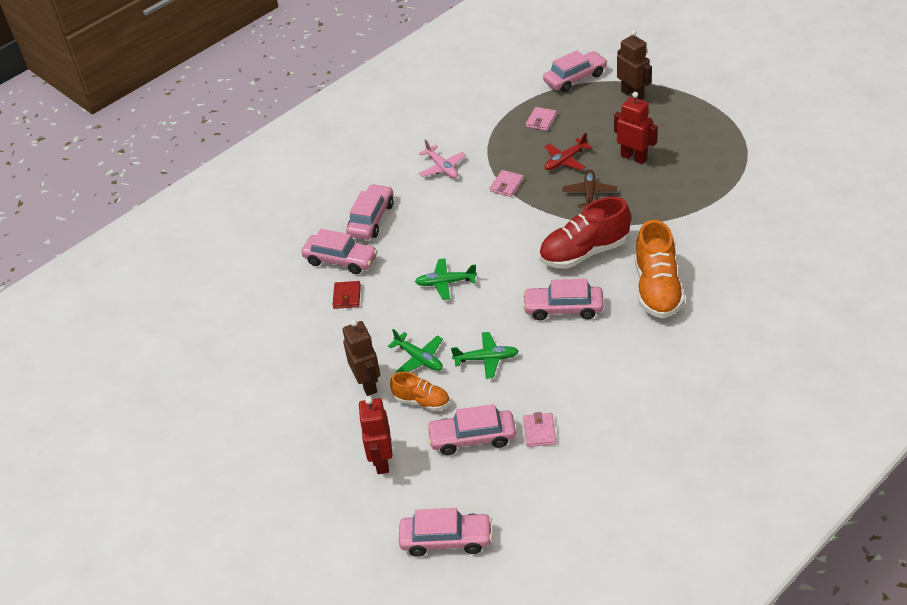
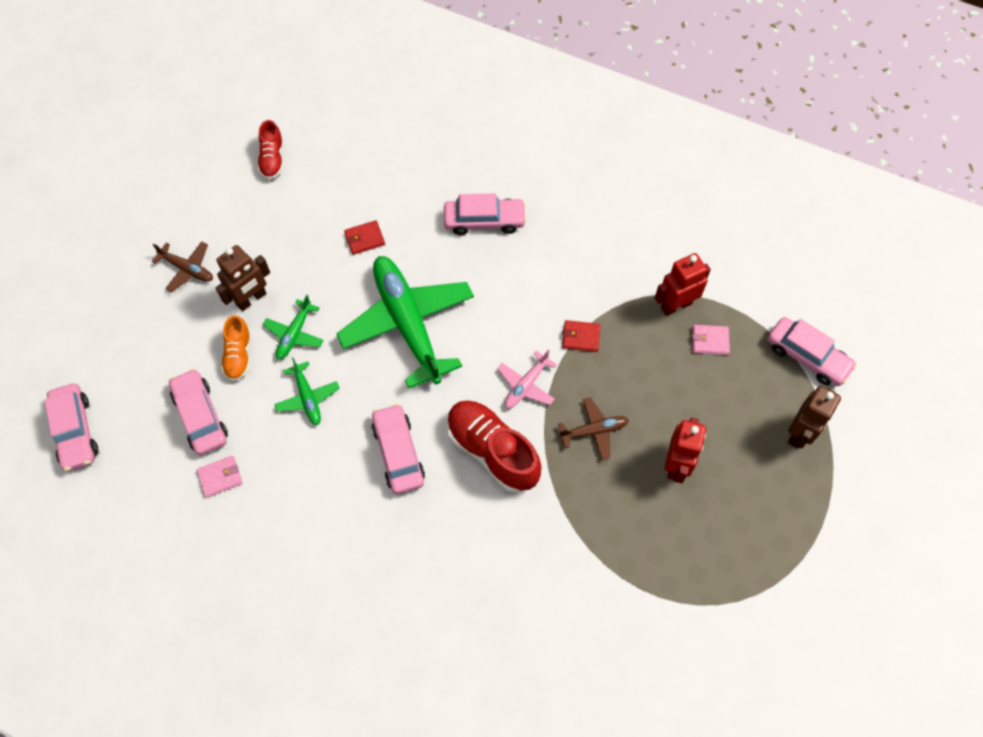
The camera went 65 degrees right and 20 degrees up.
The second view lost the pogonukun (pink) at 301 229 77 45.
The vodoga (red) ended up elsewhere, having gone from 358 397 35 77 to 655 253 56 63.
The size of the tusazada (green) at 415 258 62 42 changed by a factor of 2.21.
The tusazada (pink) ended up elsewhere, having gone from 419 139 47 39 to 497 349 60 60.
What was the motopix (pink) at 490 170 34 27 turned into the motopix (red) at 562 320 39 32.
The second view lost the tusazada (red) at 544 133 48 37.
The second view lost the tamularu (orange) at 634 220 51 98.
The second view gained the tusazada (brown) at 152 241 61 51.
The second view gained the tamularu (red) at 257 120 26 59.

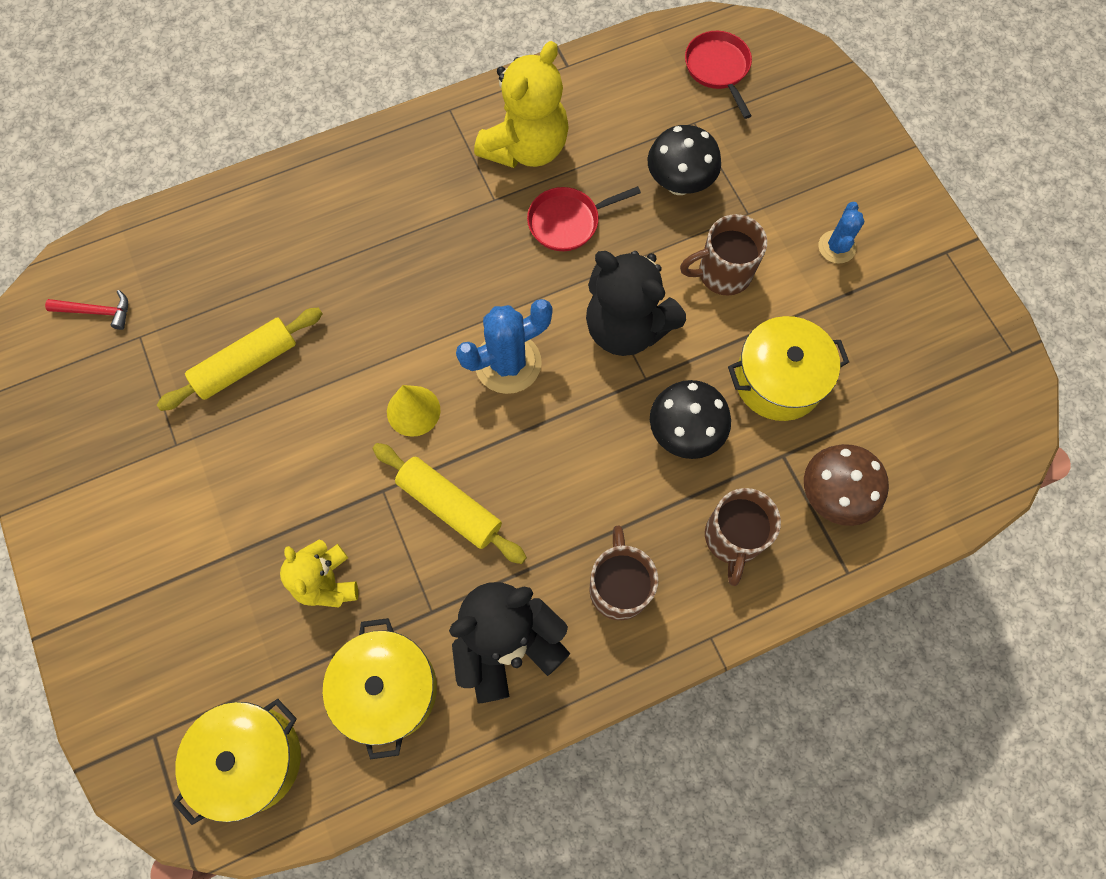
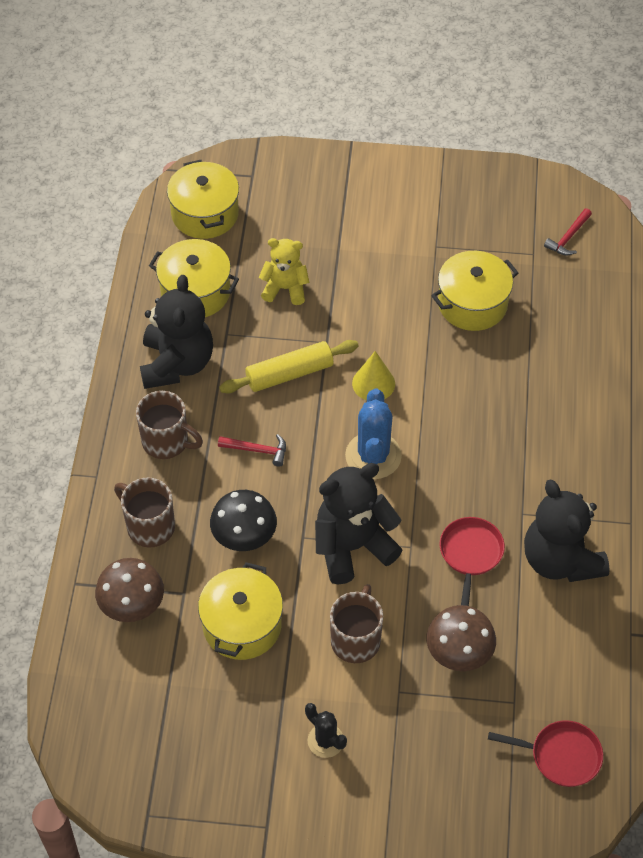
The camera went 120 degrees right and 15 degrees down.
Where the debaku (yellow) stood at 157 307 166 104, the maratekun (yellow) came to stand at 431 251 87 80.
What was the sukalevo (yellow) at 474 41 95 127 turned into the sukalevo (black) at 524 480 86 102.
What was the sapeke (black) at 648 125 73 70 turned into the sapeke (brown) at 426 605 70 66.
What was the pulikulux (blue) at 818 202 46 62 turned into the pulikulux (black) at 305 703 42 55.
The second view gained the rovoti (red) at 218 434 68 33.

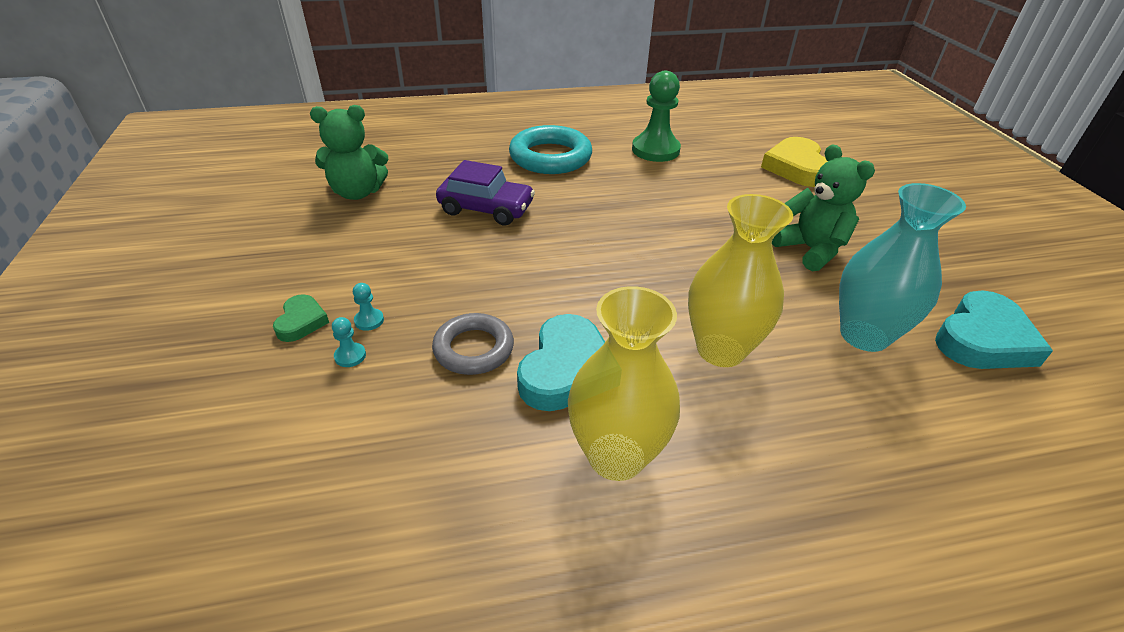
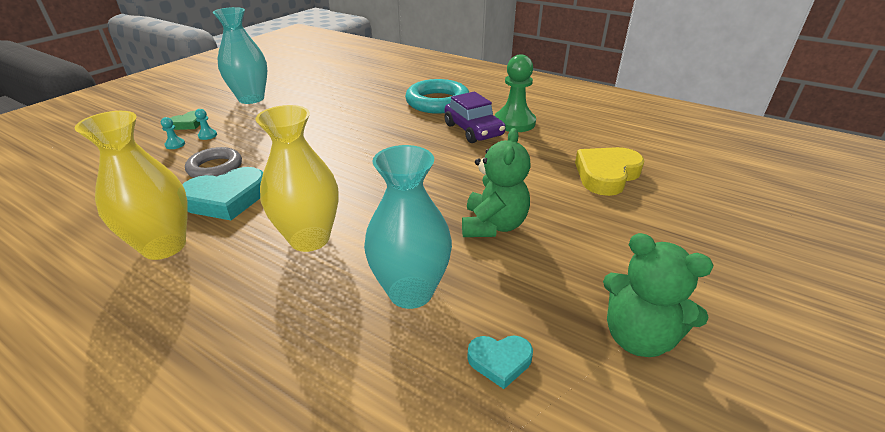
The camera went 45 degrees right and 5 degrees down.
The sukalevo (green) ended up elsewhere, having gone from 310 105 78 95 to 603 233 111 124.
The pogonukun (purple) ended up elsewhere, having gone from 436 160 99 65 to 444 92 62 51.
The size of the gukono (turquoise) at 935 290 118 79 changed by a factor of 0.54.
The second view gained the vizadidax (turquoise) at 213 7 54 97.

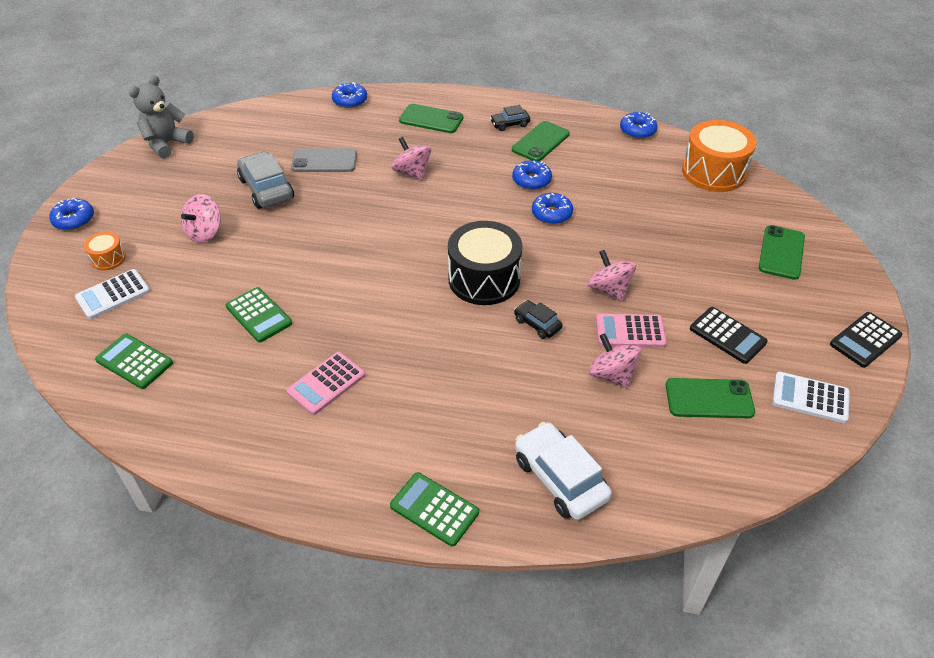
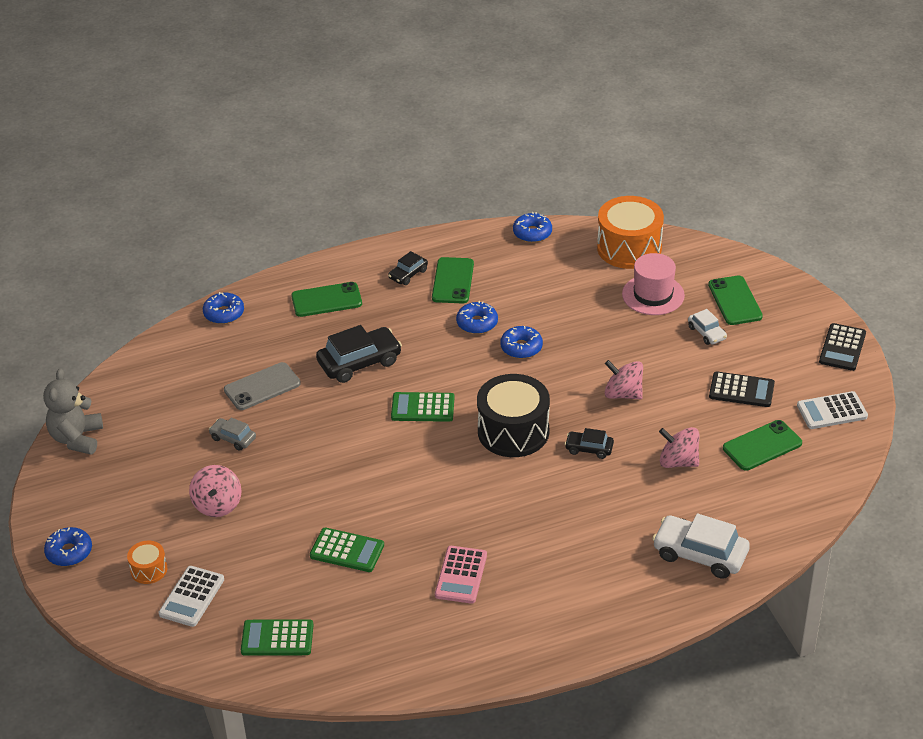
The camera went 30 degrees left and 5 degrees down.
The size of the pogonukun (grey) at 237 151 57 58 changed by a factor of 0.55.
The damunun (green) ended up elsewhere, having gone from 390 472 89 75 to 391 392 63 30.
Where the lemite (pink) stood at 391 137 40 44, the pogonukun (black) came to stand at 316 325 86 58.
The second view lost the damunun (pink) at 596 314 71 34.
The second view gained the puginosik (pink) at 622 253 63 62.
The second view gained the pogonukun (white) at 688 309 39 36.

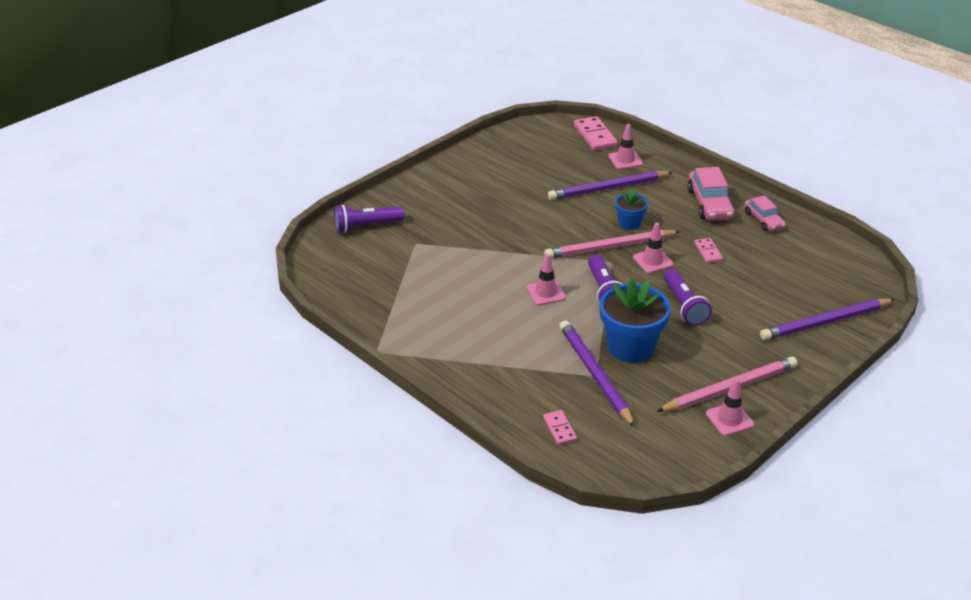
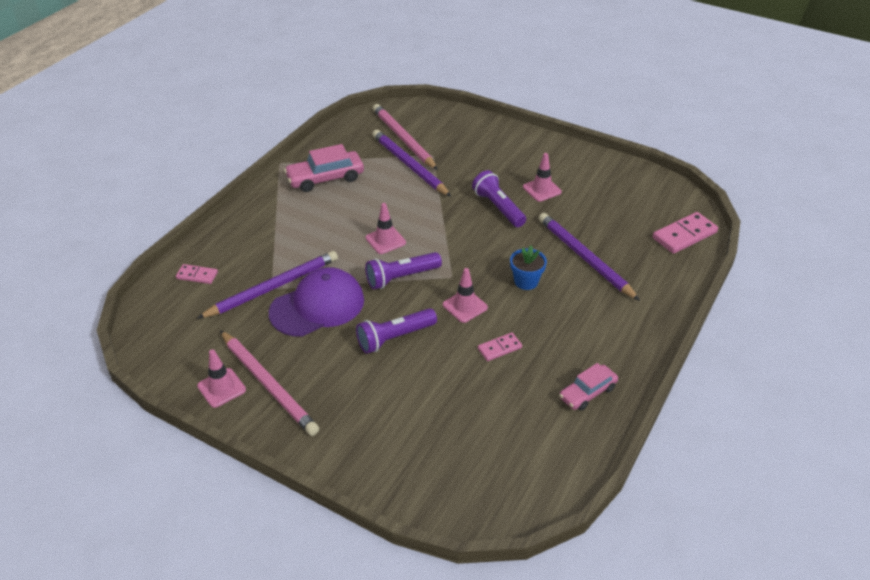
The camera went 75 degrees right and 5 degrees up.
The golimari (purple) ended up elsewhere, having gone from 334 205 70 28 to 472 170 54 57.
The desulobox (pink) at 543 410 34 35 ended up facing another way, 45 degrees clockwise from before.
The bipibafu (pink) ended up elsewhere, having gone from 544 230 137 28 to 373 104 65 66.
Where the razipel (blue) stood at 600 279 71 84, the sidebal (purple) came to stand at 269 267 95 70.
The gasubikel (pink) ended up elsewhere, having gone from 609 124 34 45 to 523 153 39 49.
The pogonukun (pink) ended up elsewhere, having gone from 687 167 48 54 to 284 144 80 48.
The bipibafu (purple) ended up elsewhere, having gone from 760 299 135 41 to 372 130 79 67.

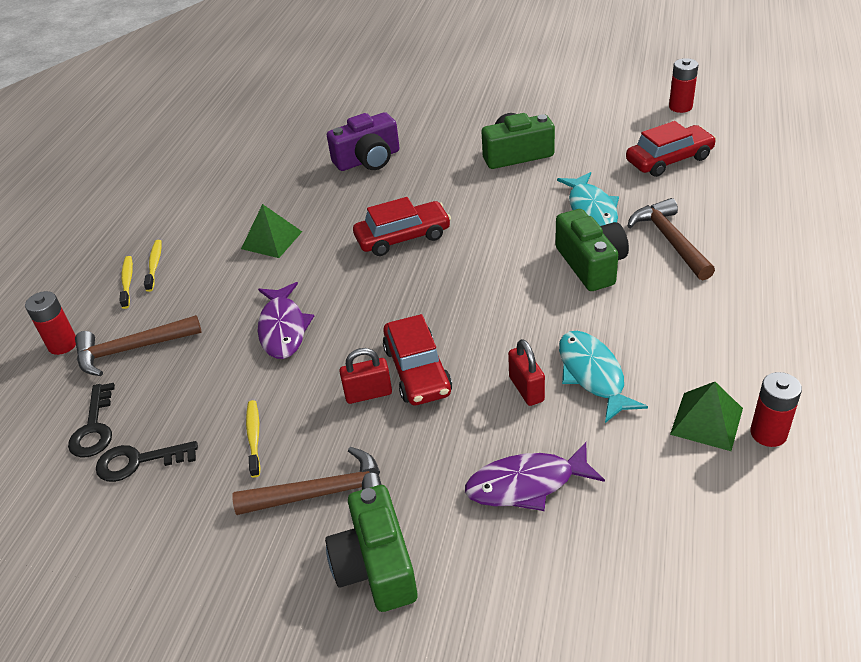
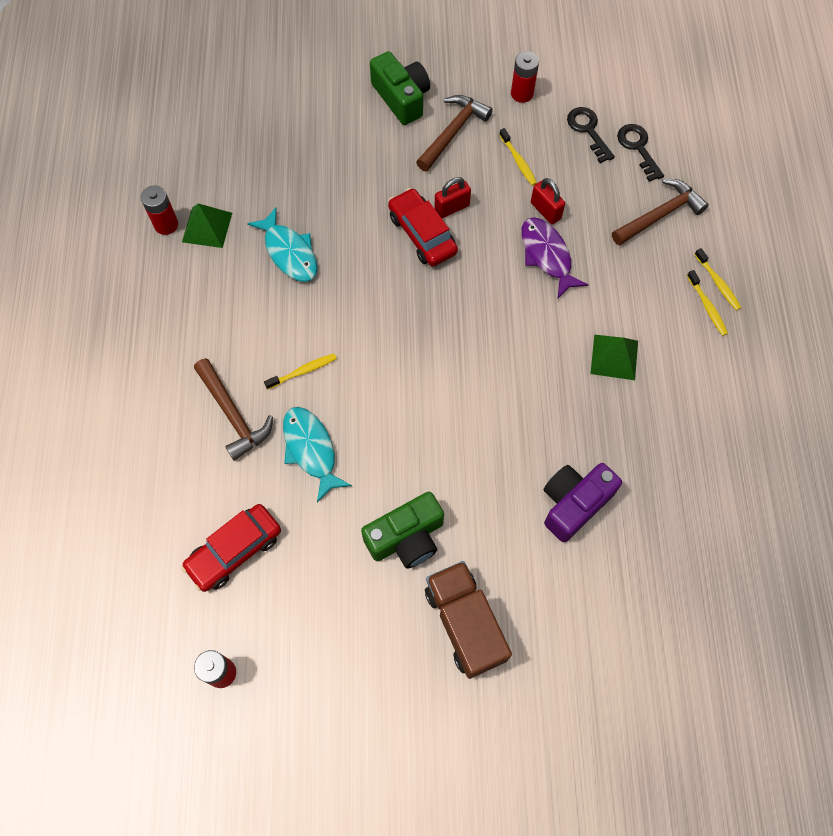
The camera went 160 degrees right and 25 degrees up.
The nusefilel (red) ended up elsewhere, having gone from 25 291 51 64 to 511 51 28 52.
The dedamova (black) at 96 441 102 41 ended up facing another way, 90 degrees counterclockwise from before.
The rovoti (brown) at 232 447 150 68 ended up facing another way, 150 degrees clockwise from before.
The second view lost the pogonukun (red) at 353 197 98 59.
The second view lost the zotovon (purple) at 465 442 140 69.
The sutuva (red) ended up elsewhere, having gone from 508 339 37 67 to 531 178 34 46.
Where the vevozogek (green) stood at 555 209 74 82, the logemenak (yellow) came to stand at 264 354 73 35.
The second view gained the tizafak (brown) at 425 561 87 118.

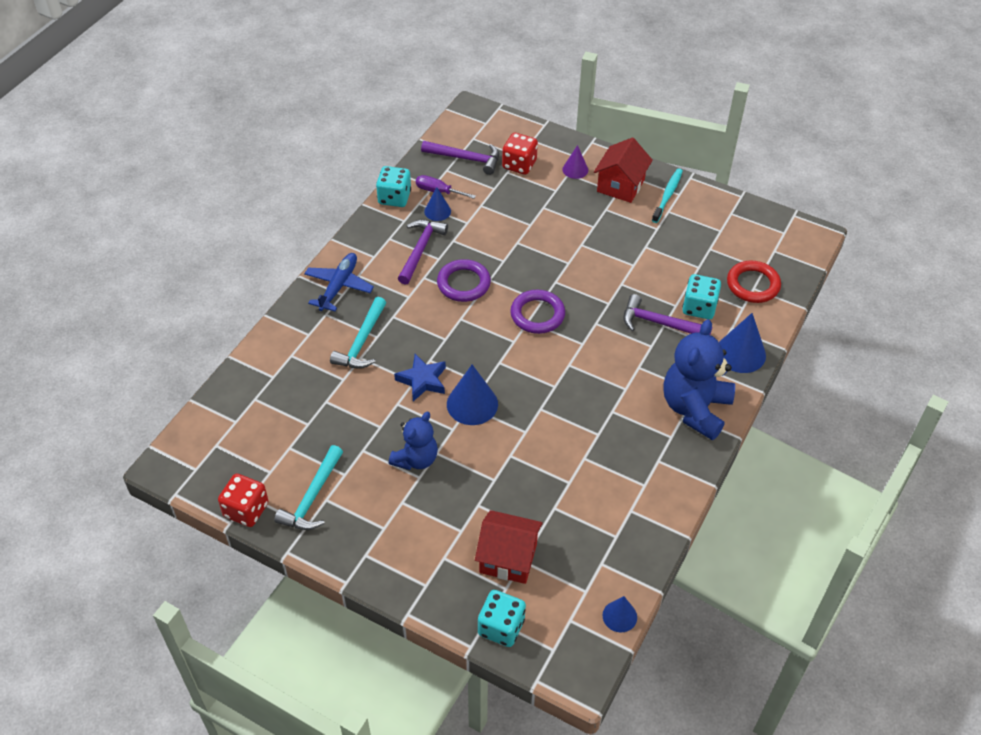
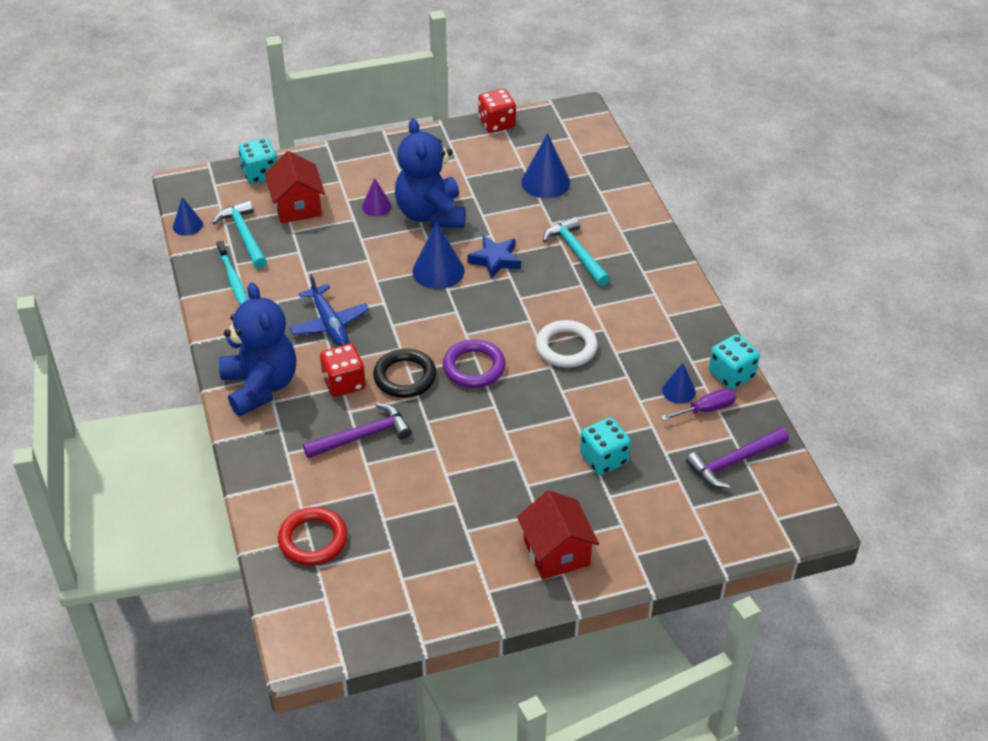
The camera went 135 degrees right and 5 degrees down.
The rovoti (turquoise) ended up elsewhere, having gone from 274 445 69 85 to 212 200 55 69.
The tusazada (blue) ended up elsewhere, having gone from 304 253 70 59 to 289 274 80 72.
The size of the sukalevo (blue) at 389 412 49 58 changed by a factor of 1.63.
The second view lost the rovoti (purple) at 398 220 50 65.
What was the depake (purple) at 437 259 54 43 turned into the depake (white) at 536 320 62 48.
The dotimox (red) at 475 510 68 74 ended up facing another way, 75 degrees counterclockwise from before.
The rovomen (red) ended up elsewhere, having gone from 502 133 36 42 to 320 344 46 53.
The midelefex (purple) ended up elsewhere, having gone from 562 145 26 34 to 362 178 30 38.
The logemenak (turquoise) ended up elsewhere, having gone from 652 168 31 55 to 217 241 31 64.
The rovomen (turquoise) ended up elsewhere, having gone from 682 274 39 46 to 580 417 51 58.
The midelefex (blue) ended up elsewhere, having gone from 719 313 47 60 to 521 133 49 65.
The second view gained the depake (black) at 373 349 63 49.

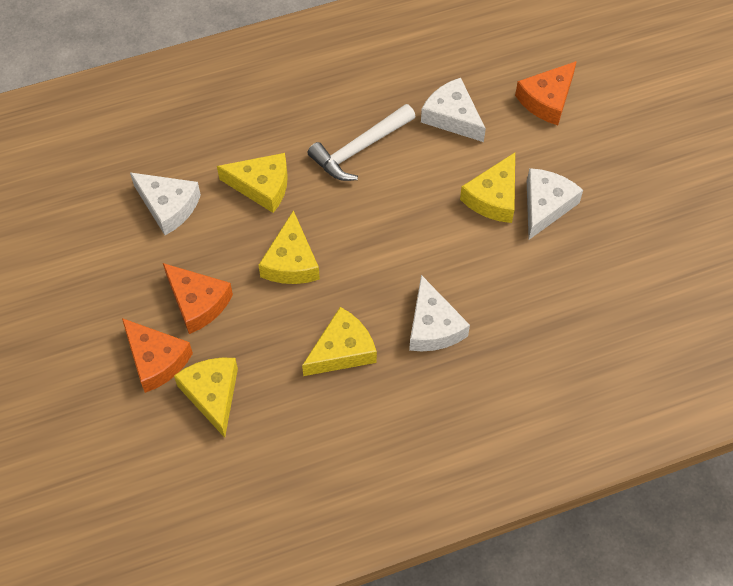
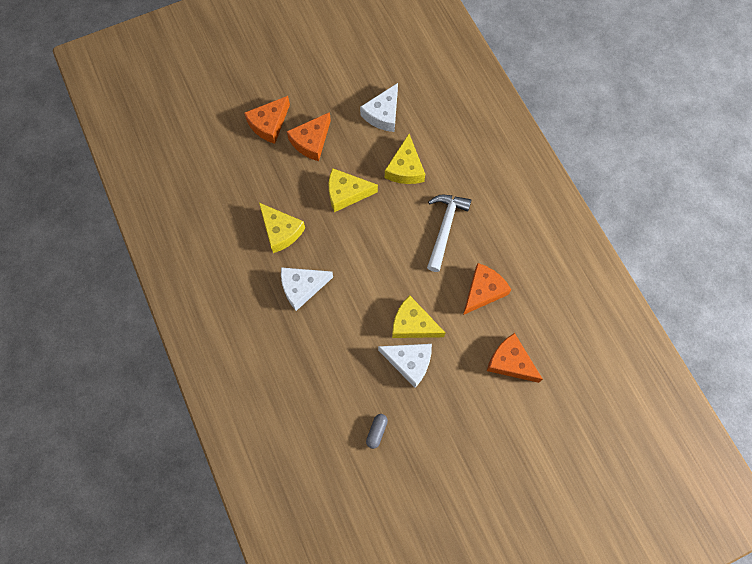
The camera went 85 degrees right and 10 degrees up.
The second view lost the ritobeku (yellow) at 174 358 64 80.
The rovoti (white) at 307 104 109 77 ended up facing another way, 60 degrees clockwise from before.
What was the ritobeku (white) at 421 78 65 64 turned into the ritobeku (orange) at 463 263 49 52.
The second view gained the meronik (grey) at 366 414 22 35.

